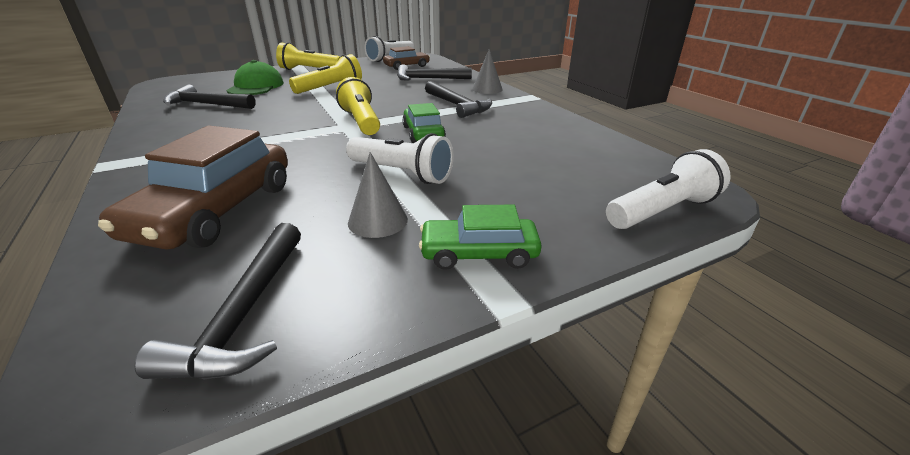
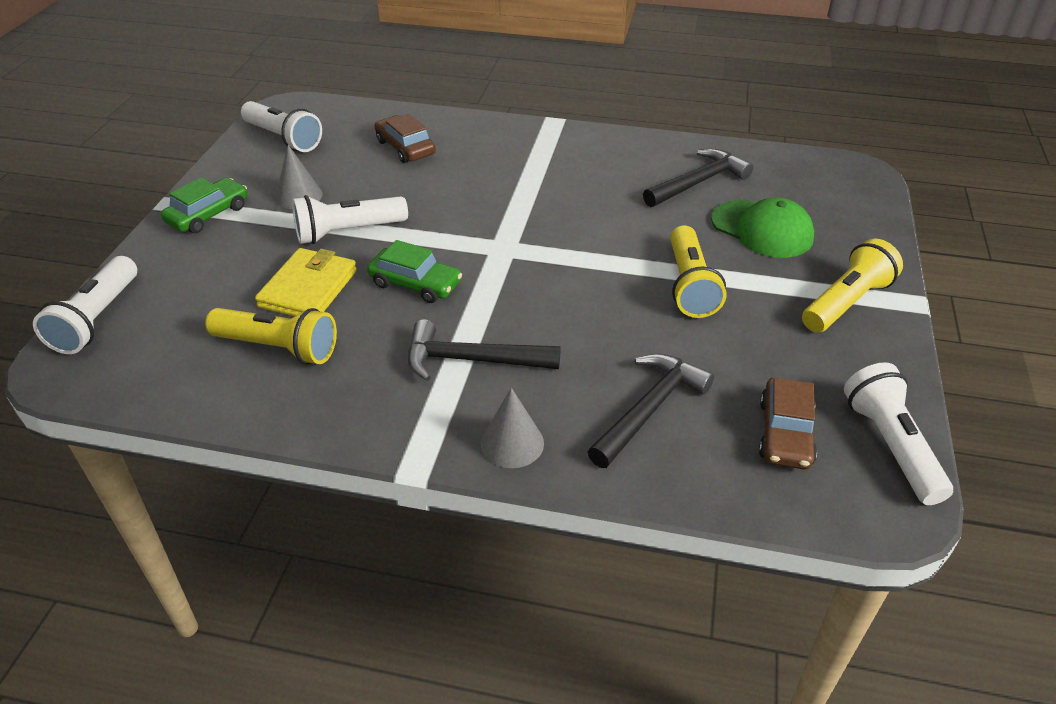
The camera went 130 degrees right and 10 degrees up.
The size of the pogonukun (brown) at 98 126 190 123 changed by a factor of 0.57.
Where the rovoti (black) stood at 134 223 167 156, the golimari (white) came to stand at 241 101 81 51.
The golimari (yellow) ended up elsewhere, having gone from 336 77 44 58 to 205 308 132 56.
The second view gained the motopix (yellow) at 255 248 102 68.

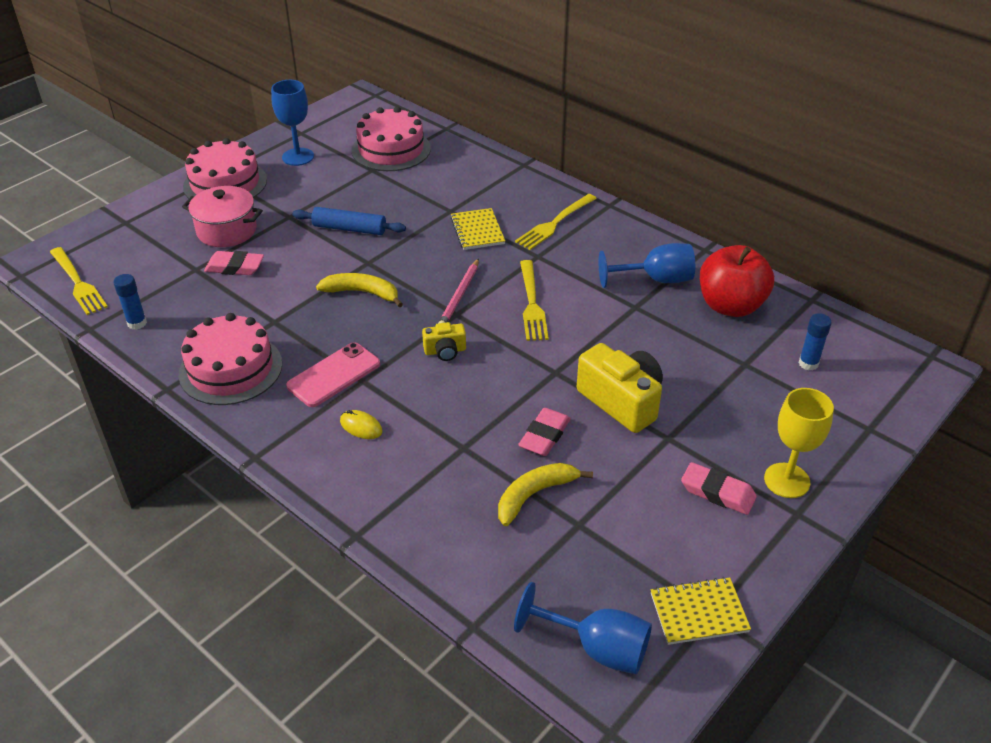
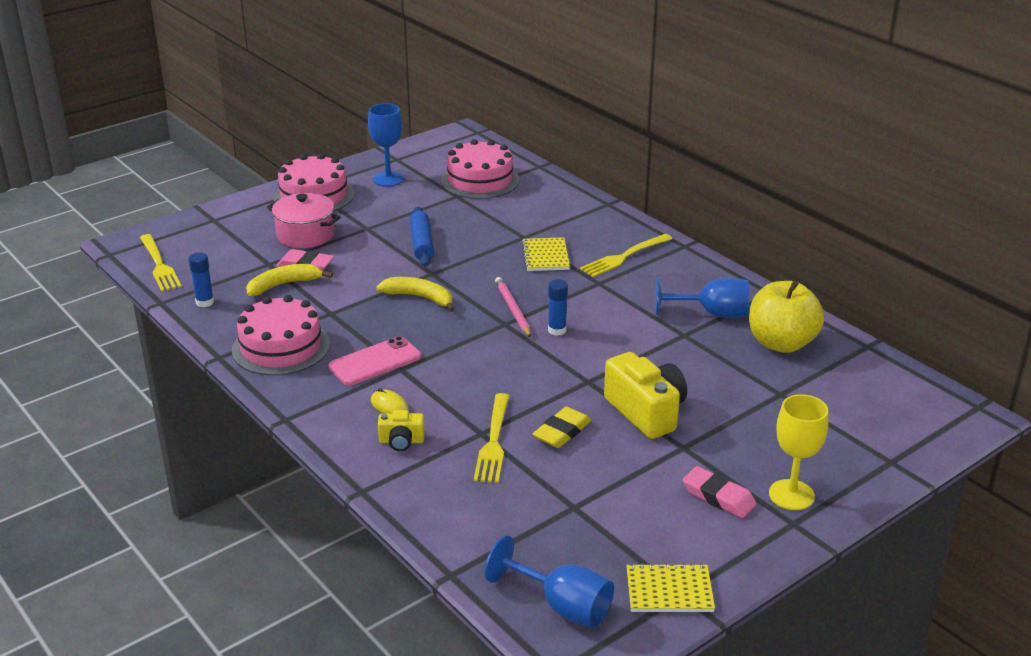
The camera went 10 degrees right and 10 degrees down.
The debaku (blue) at 292 207 114 28 ended up facing another way, 60 degrees clockwise from before.
The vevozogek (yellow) ended up elsewhere, having gone from 422 322 44 39 to 378 410 47 41.
The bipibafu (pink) at 438 258 41 65 ended up facing another way, 135 degrees clockwise from before.
The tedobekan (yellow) ended up elsewhere, having gone from 498 463 95 63 to 246 264 87 32.
What was the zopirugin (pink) at 518 408 53 48 turned into the zopirugin (yellow) at 533 407 59 41.
The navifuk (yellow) ended up elsewhere, having gone from 520 260 29 81 to 474 393 35 90.
What was the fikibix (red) at 700 245 74 72 turned into the fikibix (yellow) at 749 281 75 72.
The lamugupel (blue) ended up elsewhere, having gone from 798 313 34 58 to 548 279 20 57.

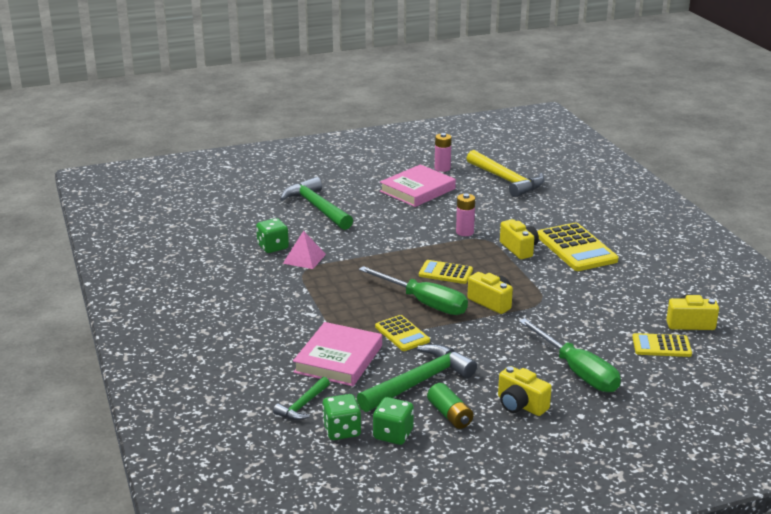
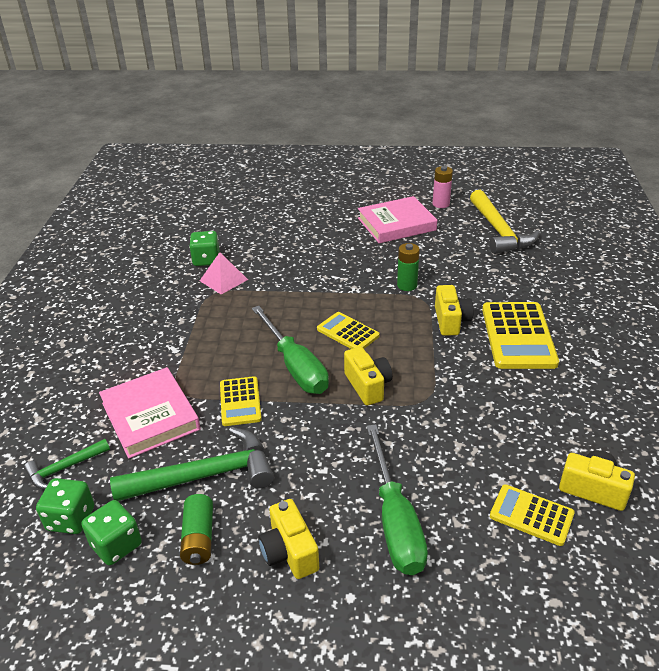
The camera went 25 degrees right and 10 degrees up.
The second view lost the rovoti (green) at 280 177 73 53.
The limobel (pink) at 293 322 89 64 ended up facing another way, 75 degrees counterclockwise from before.
What was the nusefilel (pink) at 456 193 19 43 turned into the nusefilel (green) at 397 243 23 48.

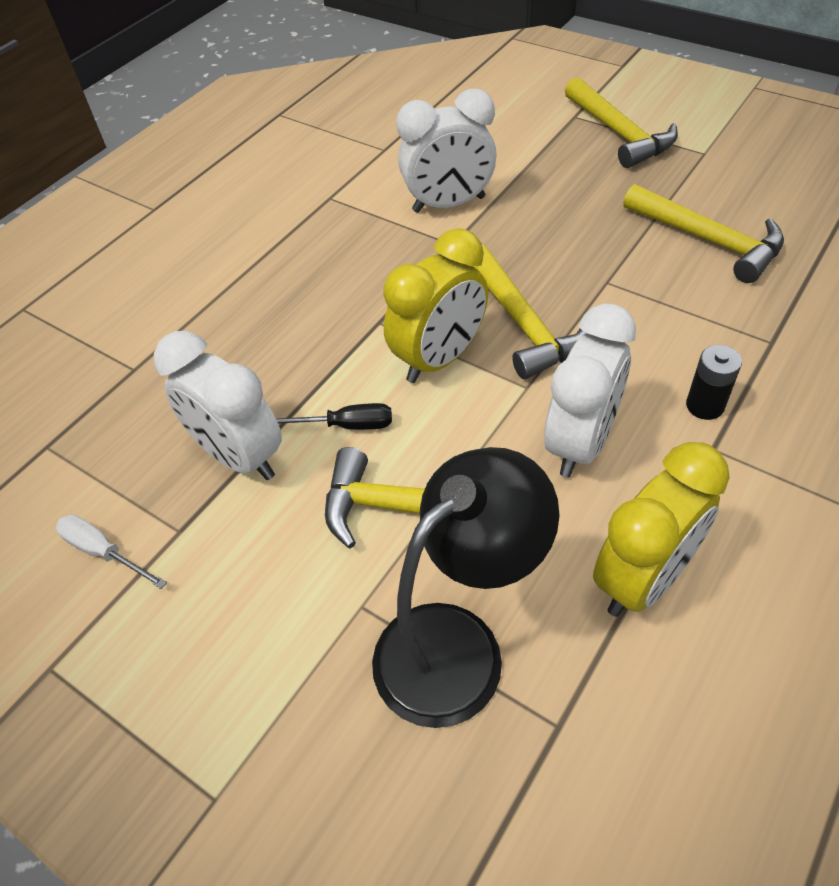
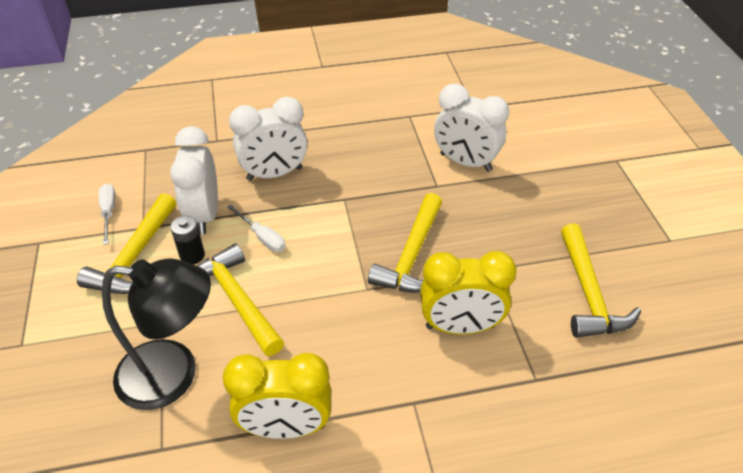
The camera went 40 degrees right and 5 degrees down.
What was the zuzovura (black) at 276 403 116 27 turned into the zuzovura (white) at 227 204 59 48.
The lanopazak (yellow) ended up elsewhere, having gone from 383 228 105 155 to 420 251 97 83.
The lanopazak (white) ended up elsewhere, having gone from 544 303 92 174 to 229 97 78 84.
The rovoti (yellow) ended up elsewhere, having gone from 565 77 113 91 to 77 193 100 101.
The nusefilel (black) ended up elsewhere, having gone from 686 345 56 75 to 170 216 35 48.

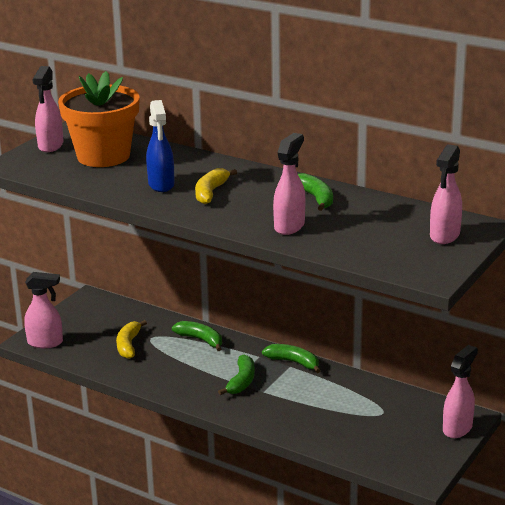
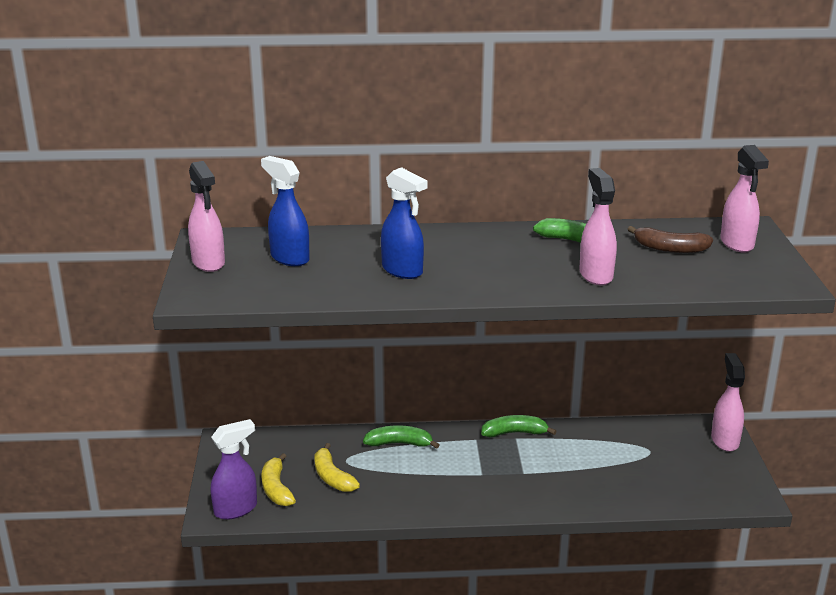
The camera went 35 degrees left and 0 degrees up.
What was the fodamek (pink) at 24 272 39 76 turned into the fodamek (purple) at 211 419 46 101.
Where the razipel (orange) stood at 58 71 82 96, the fodamek (blue) came to stand at 261 156 49 110.
The tedobekan (yellow) ended up elsewhere, having gone from 195 168 42 36 to 262 453 34 53.
The second view lost the tedobekan (green) at 218 354 37 41.
The second view gained the tedobekan (brown) at 627 226 86 27.

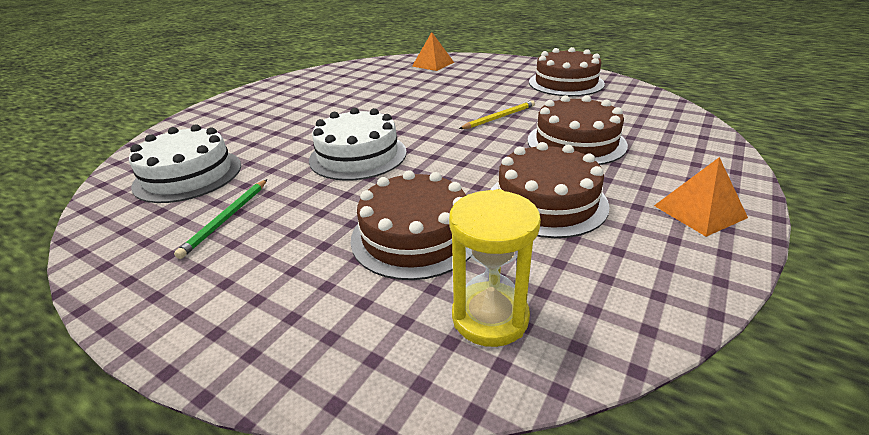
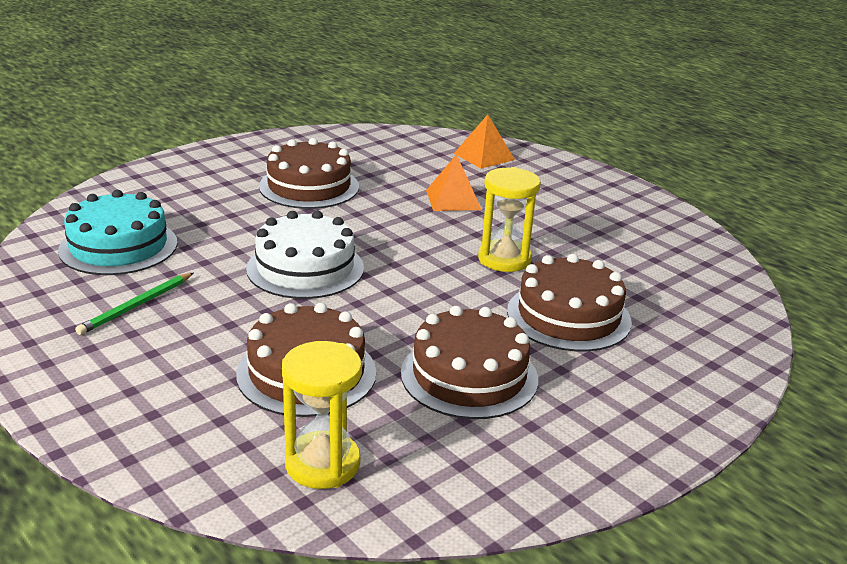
The camera went 15 degrees right and 5 degrees down.
What was the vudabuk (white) at 129 124 112 79 turned into the vudabuk (turquoise) at 58 190 119 85.
Where the bipibafu (yellow) stood at 459 100 76 29, the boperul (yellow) came to stand at 478 167 63 105.
The vudabuk (brown) ended up elsewhere, having gone from 529 47 76 49 to 259 138 100 71.
The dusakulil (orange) ended up elsewhere, having gone from 654 157 94 80 to 426 154 56 57.

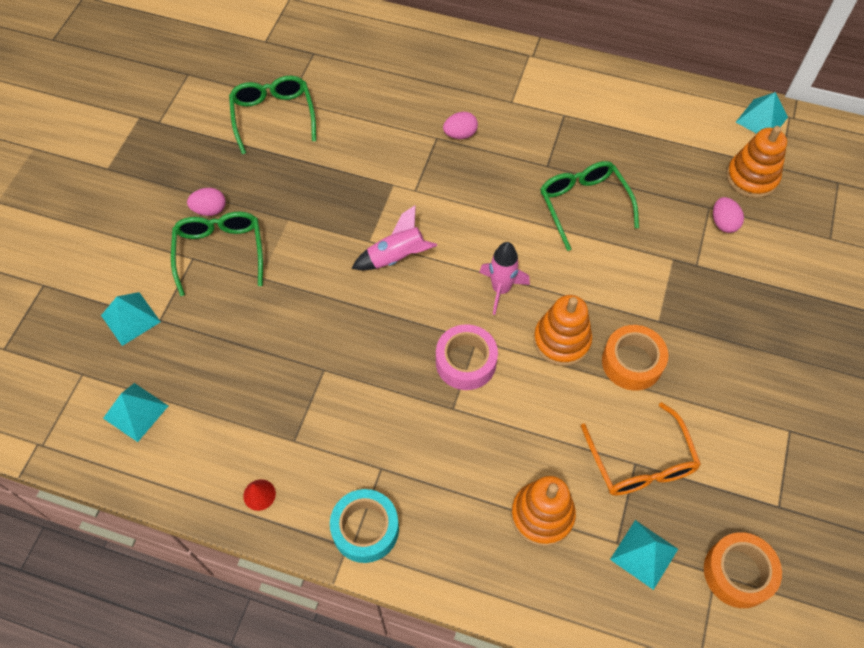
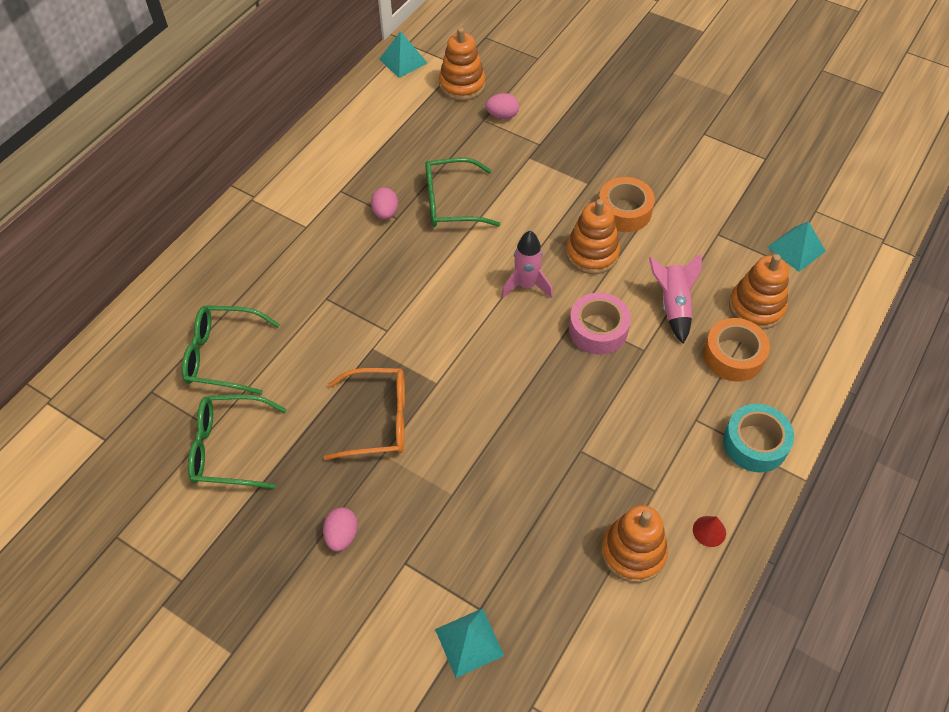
The camera went 75 degrees left and 5 degrees down.
The second view lost the dusakulil (turquoise) at 103 383 65 59.
The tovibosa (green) ended up elsewhere, having gone from 171 212 92 84 to 182 305 98 90.
The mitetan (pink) ended up elsewhere, having gone from 351 205 86 65 to 649 254 53 90.
The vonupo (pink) ended up elsewhere, having gone from 443 112 35 27 to 371 187 27 33.
The tovibosa (orange) ended up elsewhere, having gone from 581 402 120 94 to 324 368 81 92.
The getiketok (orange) ended up elsewhere, having gone from 704 532 78 76 to 703 318 67 64.
The second view gained the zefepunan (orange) at 601 505 67 78.

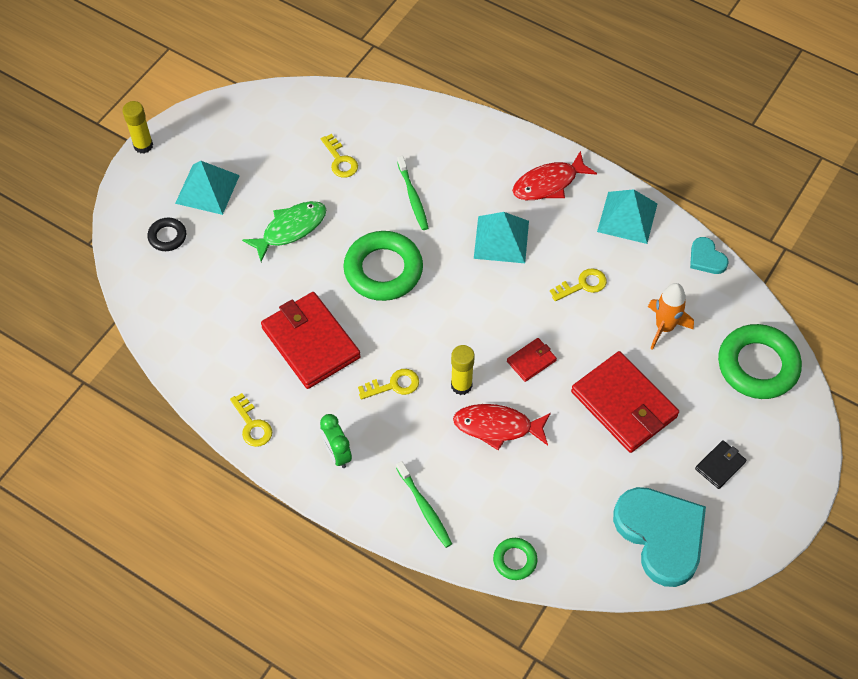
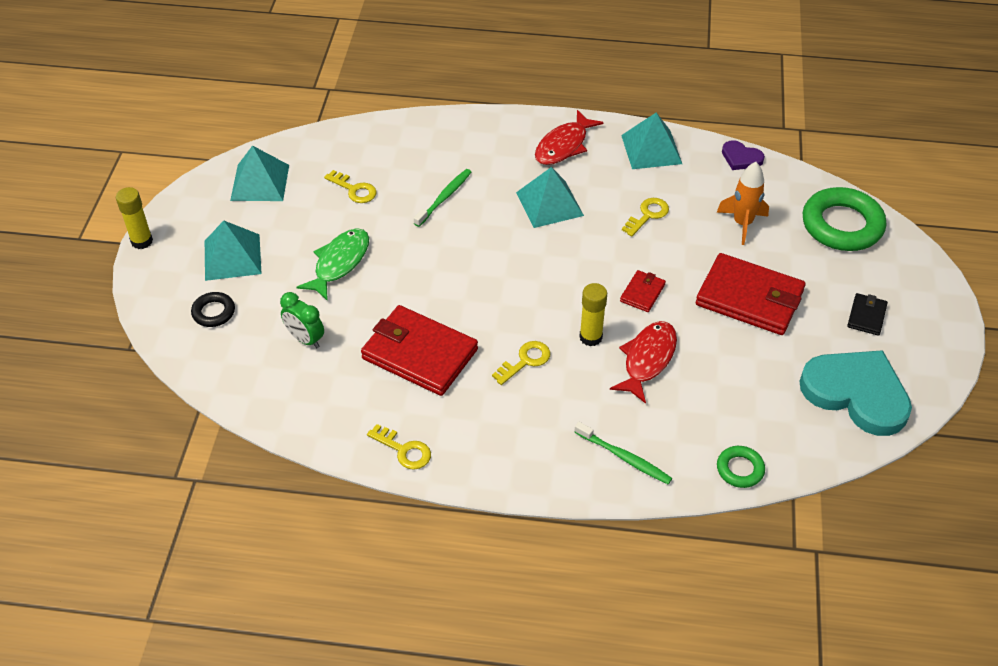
The camera went 25 degrees left and 10 degrees down.
The lanopazak (green) ended up elsewhere, having gone from 320 414 32 54 to 280 292 44 56.
The second view lost the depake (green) at 343 231 80 70.
The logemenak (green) at 397 156 31 74 ended up facing another way, 105 degrees counterclockwise from before.
The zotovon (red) at 453 404 98 46 ended up facing another way, 135 degrees clockwise from before.
What was the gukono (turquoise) at 690 237 39 37 turned into the gukono (purple) at 722 140 43 30.
The second view gained the dusakulil (turquoise) at 230 145 59 56.

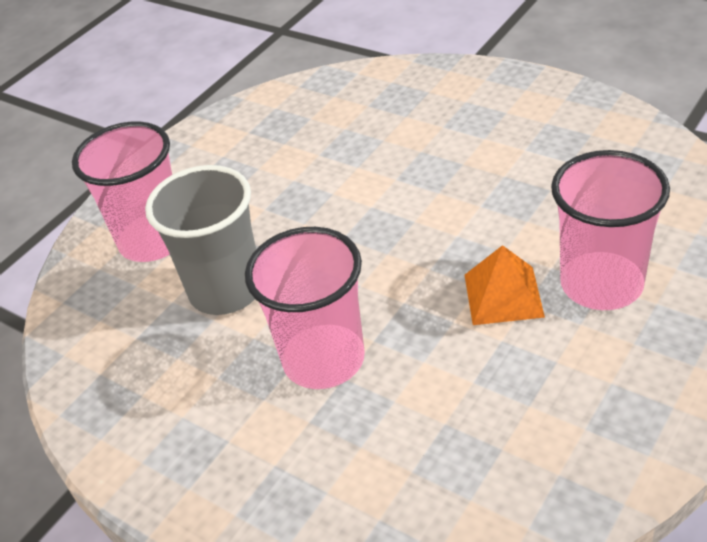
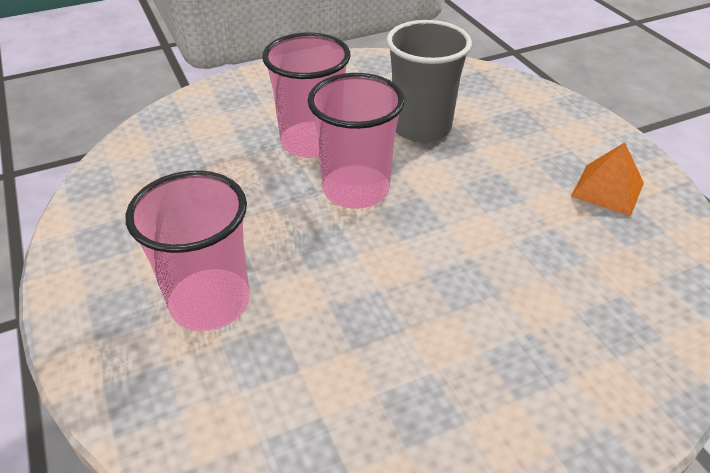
The camera went 115 degrees right and 0 degrees up.
The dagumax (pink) ended up elsewhere, having gone from 72 122 100 140 to 308 73 97 136.
The dusakulil (orange) ended up elsewhere, having gone from 464 245 81 80 to 571 143 73 73.

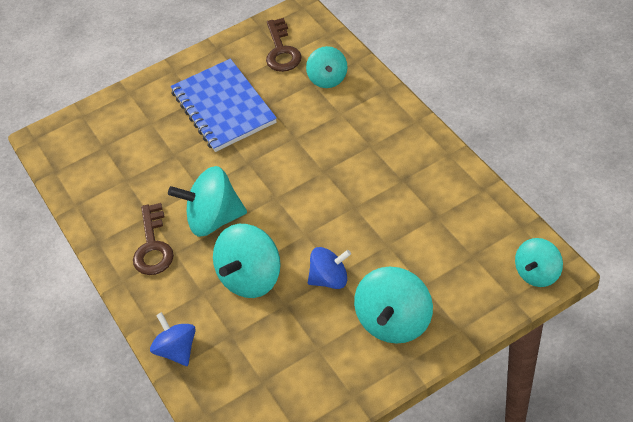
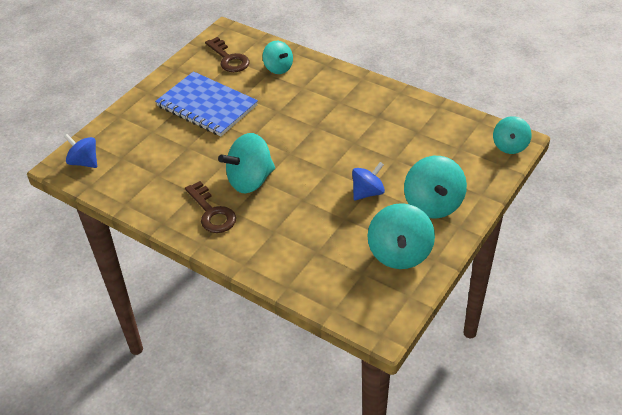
The camera went 30 degrees left and 5 degrees down.
The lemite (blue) ended up elsewhere, having gone from 150 312 46 54 to 64 134 33 34.
The lemite (turquoise) ended up elsewhere, having gone from 213 224 68 74 to 368 203 67 66.

